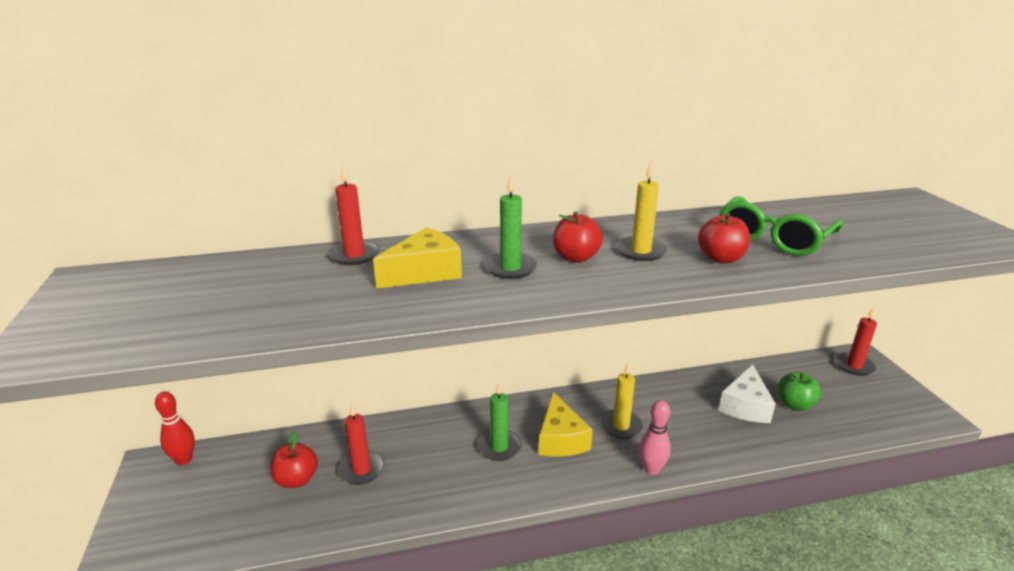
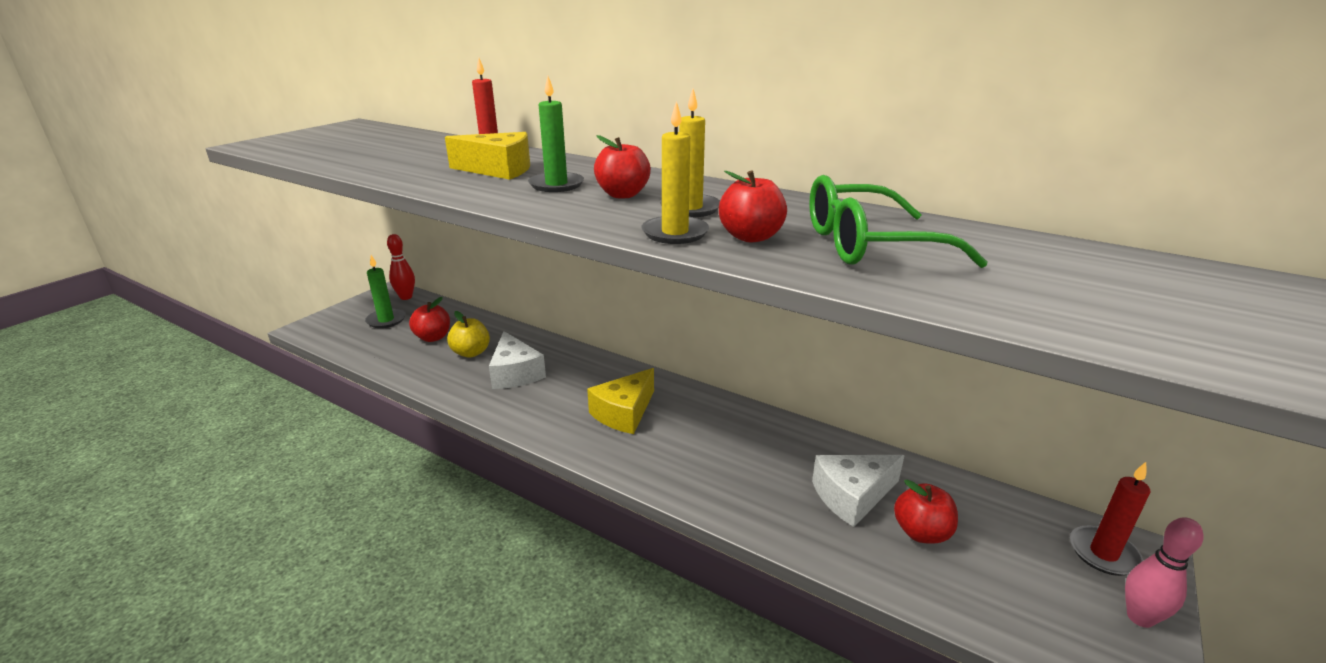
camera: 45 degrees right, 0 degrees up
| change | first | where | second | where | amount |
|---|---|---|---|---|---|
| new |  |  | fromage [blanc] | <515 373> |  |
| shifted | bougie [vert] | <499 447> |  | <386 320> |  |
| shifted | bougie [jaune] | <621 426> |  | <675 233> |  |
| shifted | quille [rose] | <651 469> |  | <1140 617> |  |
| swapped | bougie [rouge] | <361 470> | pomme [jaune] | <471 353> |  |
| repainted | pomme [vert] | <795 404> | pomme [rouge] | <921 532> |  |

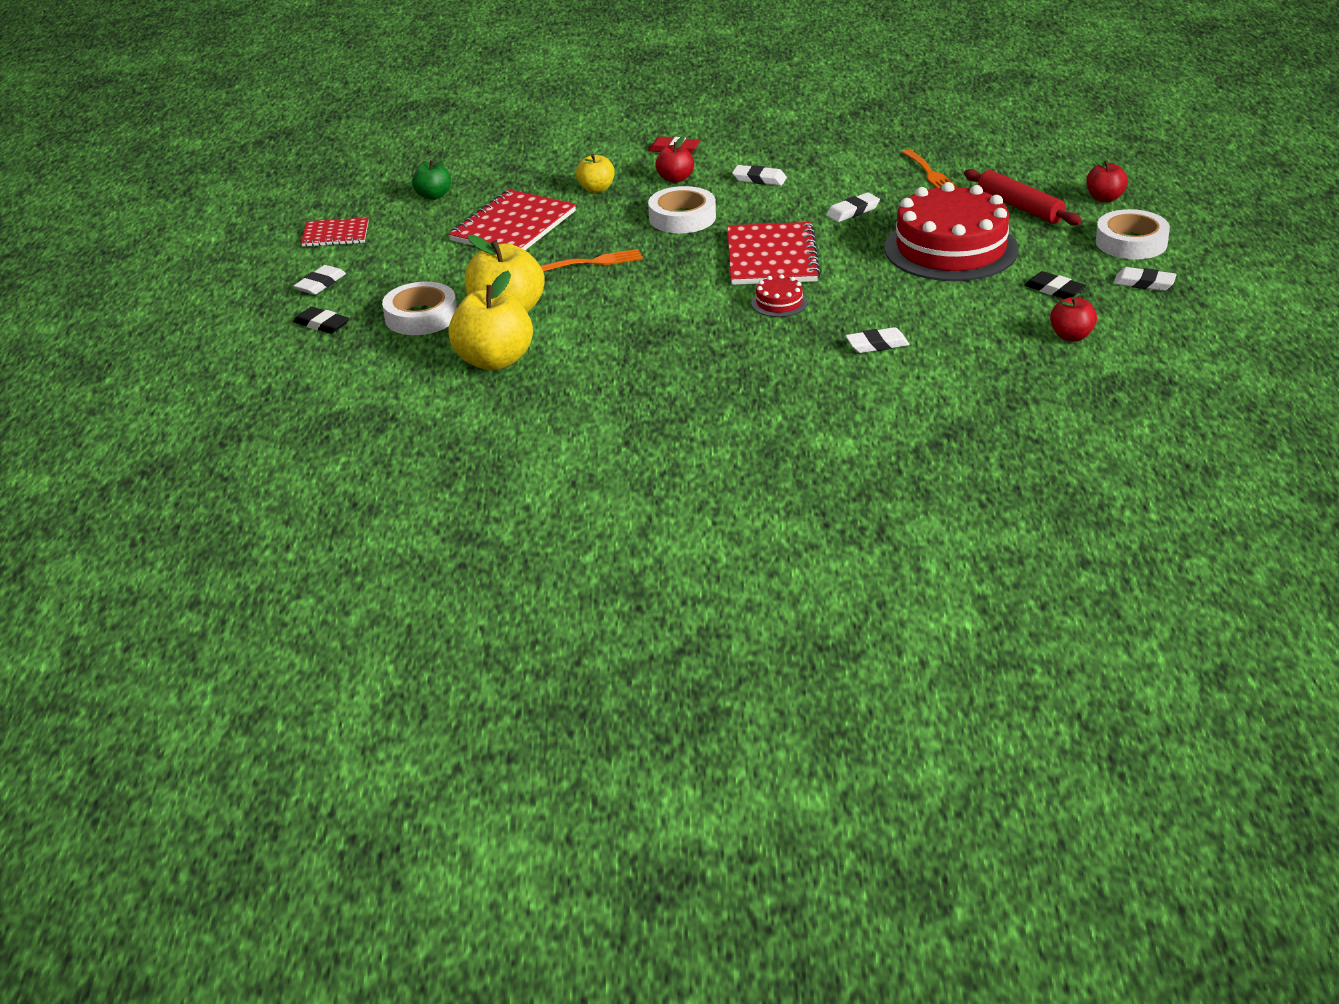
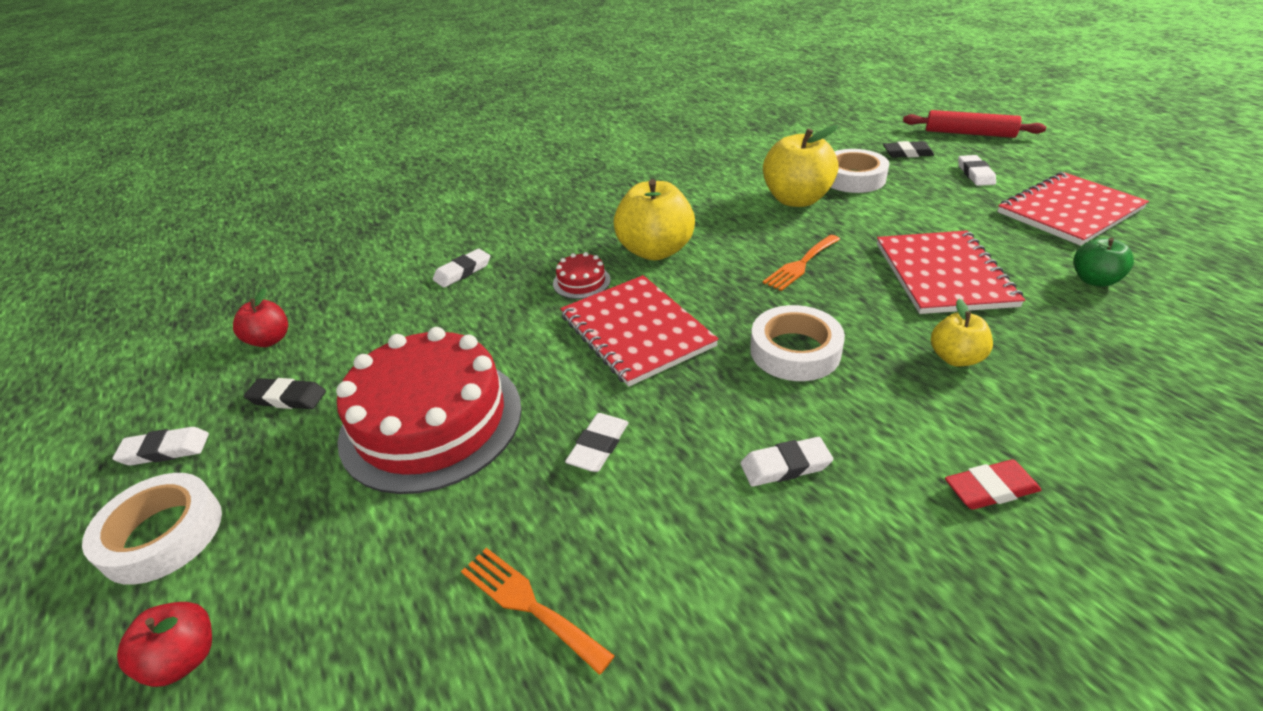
camera: 150 degrees right, 5 degrees up
| change | first | where | second | where | amount |
|---|---|---|---|---|---|
| gone | pomme [rouge] | <675 179> |  |  |  |
| shifted | pomme [jaune] | <494 361> |  | <655 251> |  |
| shifted | rouleau à pâtisserie [rouge] | <1020 207> |  | <969 133> |  |
| scaled | carnet [rouge] | <335 234> |  | <1069 211> | x1.72 |

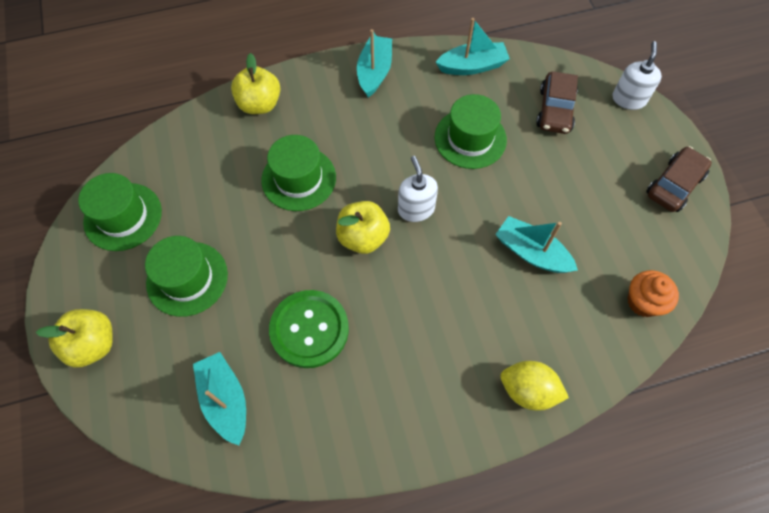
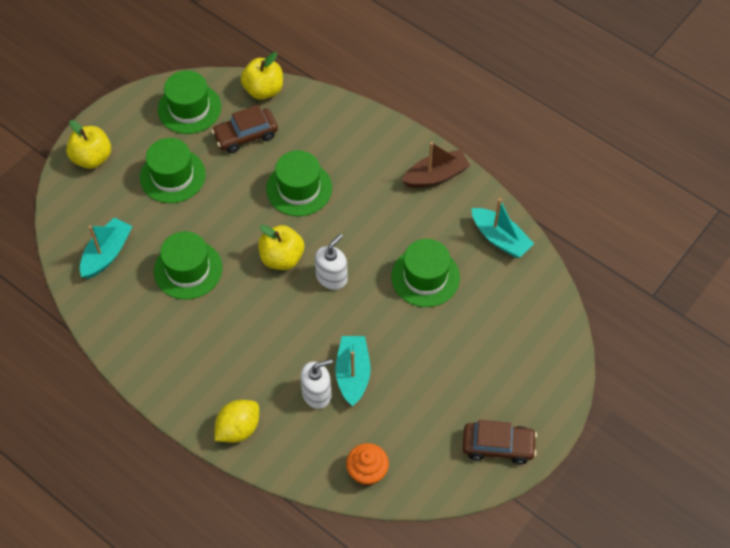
camera: 55 degrees right, 5 degrees down
| change | first | where | second | where | amount |
|---|---|---|---|---|---|
| shifted | pomme [jaune] | <260 104> |  | <263 90> |  |
| shifted | voiture [marron] | <555 110> |  | <246 135> |  |
| shifted | distributeur de savon [blanc] | <628 99> |  | <317 393> |  |
| swapped | bouton [vert] | <309 329> | chapeau [vert] | <188 269> |  |
| repainted | bateau [turquoise] | <374 72> | bateau [marron] | <436 176> |  |
| rotated | citron [jaune] | <528 390> |  | <238 428> | 60 degrees clockwise |

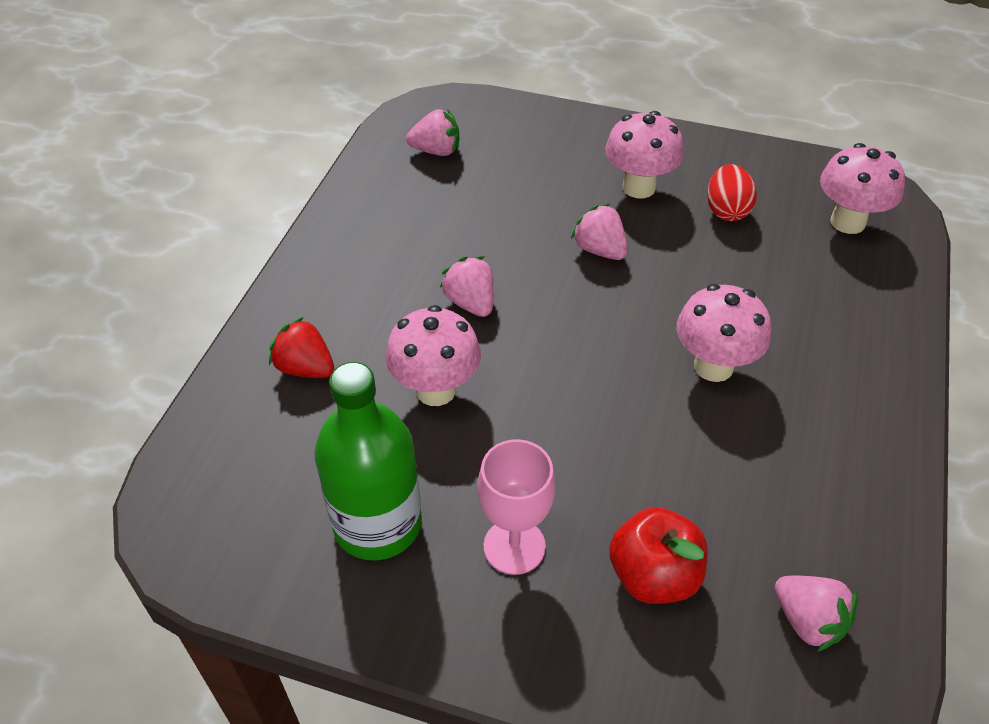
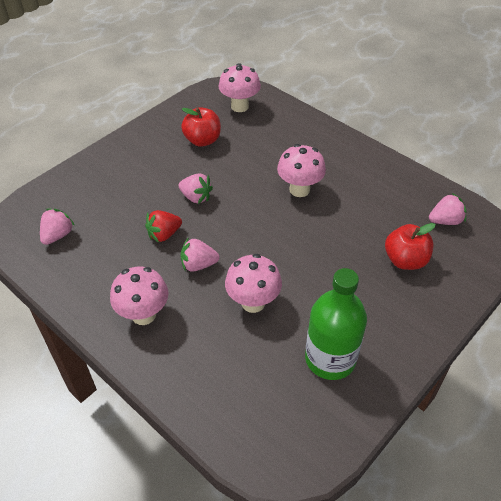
camera: 65 degrees left, 0 degrees up
| change | first | where | second | where | amount |
|---|---|---|---|---|---|
| gone | verre à pied [rose] | <514 546> |  |  |  |
| shifted | fraise [rouge] | <305 368> |  | <164 234> |  |
| shifted | champignon [rose] | <639 187> |  | <143 314> |  |
| swapped | œuf [rouge] | <726 210> | pomme [rouge] | <202 140> |  |
| rotated | fraise [rose] | <599 250> |  | <196 197> | 135 degrees counterclockwise |

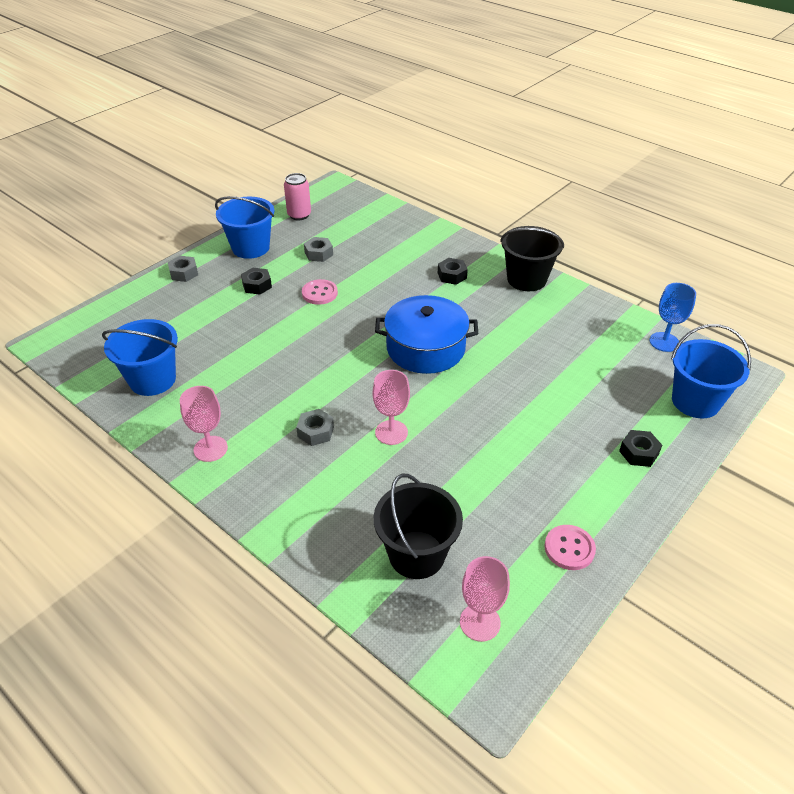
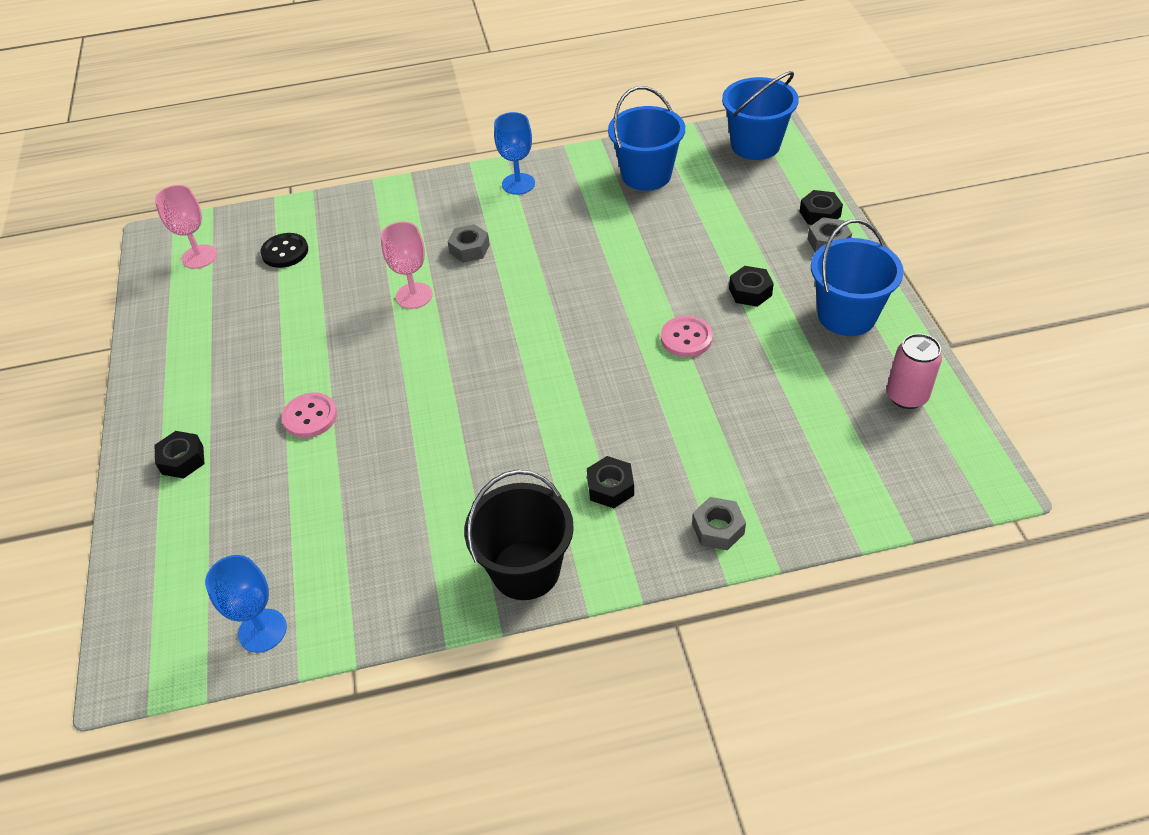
camera: 130 degrees right, 5 degrees up
| change | first | where | second | where | amount |
|---|---|---|---|---|---|
| gone | marmite [bleu] | <425 348> |  |  |  |
| new |  |  | écrou [noir] | <819 214> |  |
| shifted | écrou [gris] | <318 254> |  | <718 529> |  |
| shifted | bouton [rose] | <569 548> |  | <310 417> |  |
| shifted | seau [bleu] | <695 401> |  | <755 145> |  |
| swapped | seau [noir] | <416 554> | bouton [noir] | <285 252> |  |
| repainted | verre à pied [rose] | <210 449> | verre à pied [bleu] | <518 184> |  |

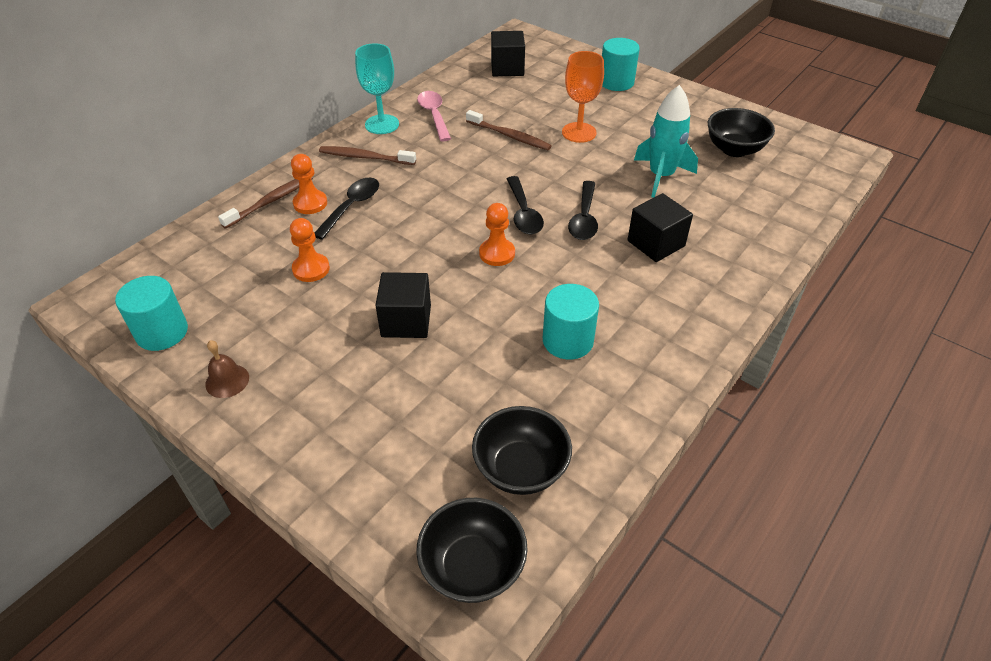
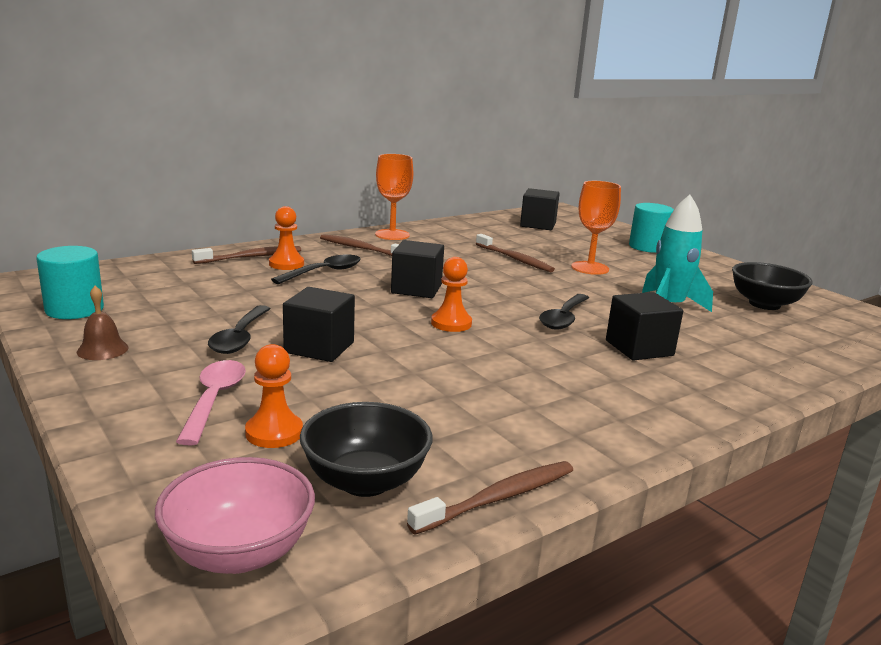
camera: 15 degrees right, 25 degrees down
| change | first | where | second | where | amount |
|---|---|---|---|---|---|
| gone | cylindre [turquoise] | <568 340> |  |  |  |
| new |  |  | cube [noir] | <416 289> |  |
| new |  |  | brosse à dents [marron] | <498 498> |  |
| shifted | pion [orange] | <311 269> |  | <274 432> |  |
| shifted | cuillère [rose] | <434 115> |  | <214 400> |  |
| shifted | cuillère [noir] | <523 213> |  | <240 338> |  |
| repainted | verre à pied [turquoise] | <382 124> | verre à pied [orange] | <392 235> |  |
| repainted | bol [noir] | <473 567> | bol [rose] | <239 553> |  |

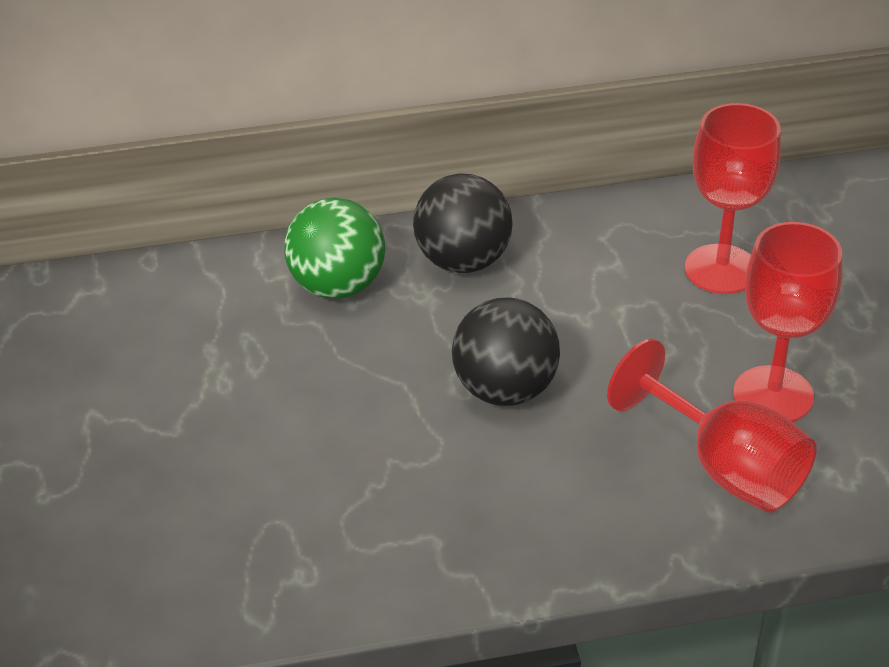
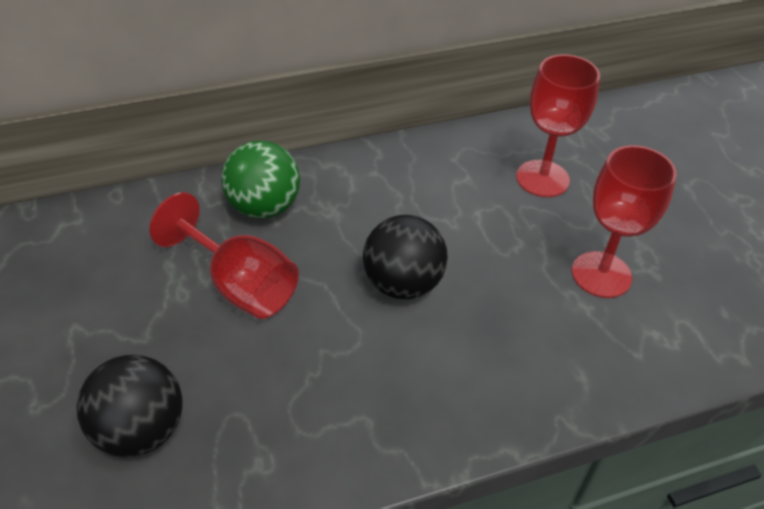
camera: 10 degrees left, 5 degrees up
| change | first | where | second | where | amount |
|---|---|---|---|---|---|
| shifted | balle [noir] | <462 261> |  | <140 430> |  |
| shifted | verre à pied [rouge] | <725 468> |  | <240 285> |  |

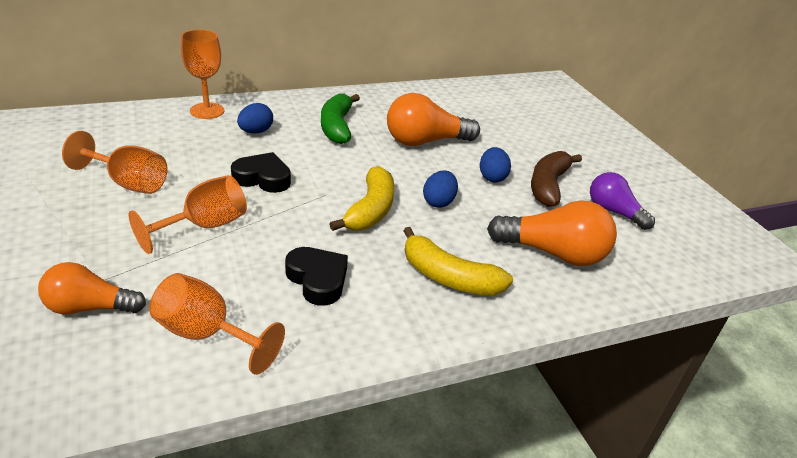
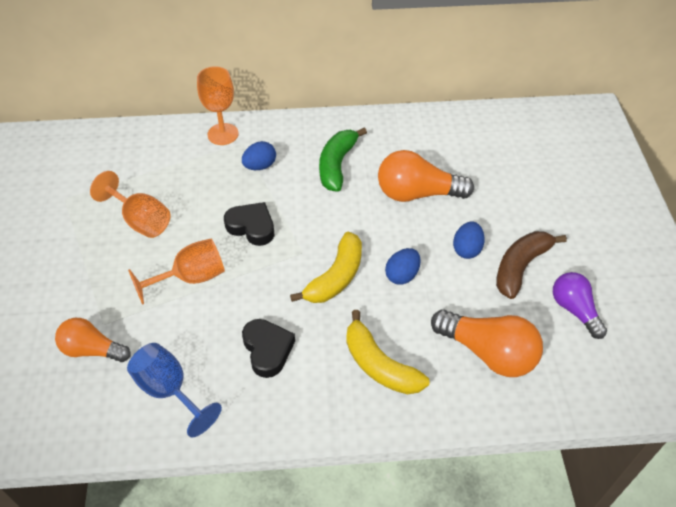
camera: 20 degrees right, 15 degrees up
| change | first | where | second | where | amount |
|---|---|---|---|---|---|
| repainted | verre à pied [orange] | <206 334> | verre à pied [bleu] | <169 390> |  |

